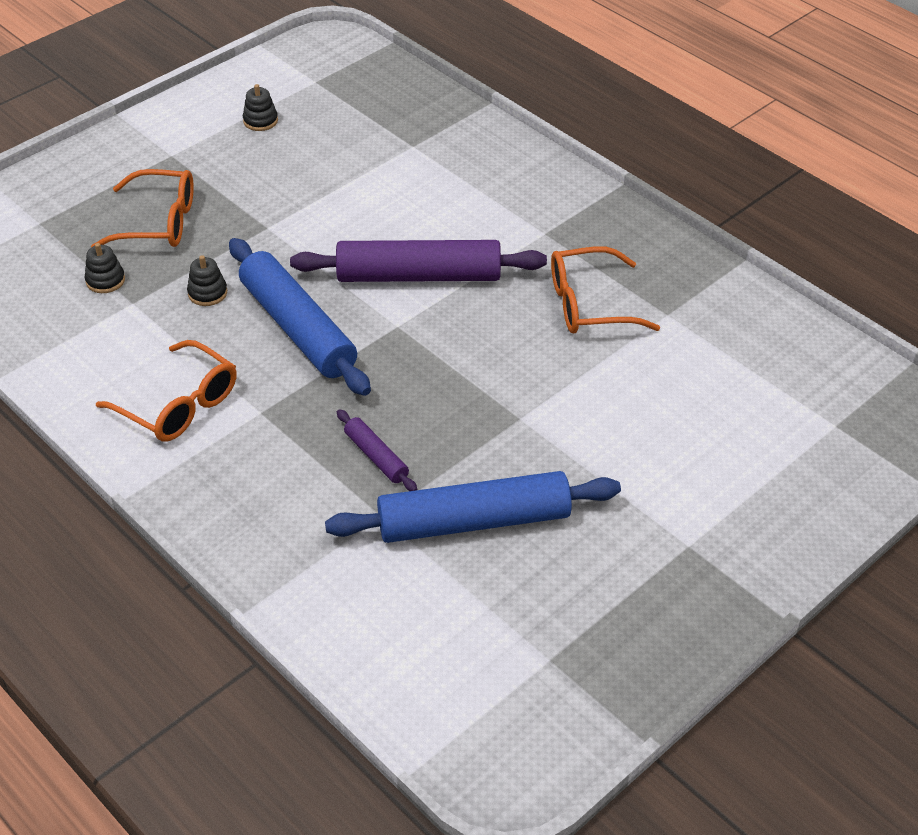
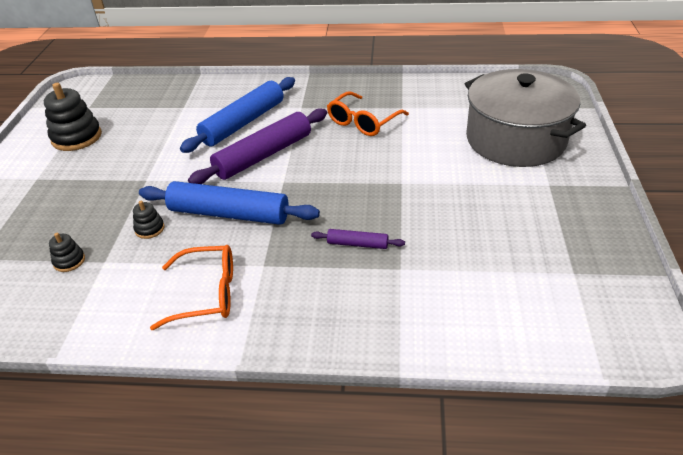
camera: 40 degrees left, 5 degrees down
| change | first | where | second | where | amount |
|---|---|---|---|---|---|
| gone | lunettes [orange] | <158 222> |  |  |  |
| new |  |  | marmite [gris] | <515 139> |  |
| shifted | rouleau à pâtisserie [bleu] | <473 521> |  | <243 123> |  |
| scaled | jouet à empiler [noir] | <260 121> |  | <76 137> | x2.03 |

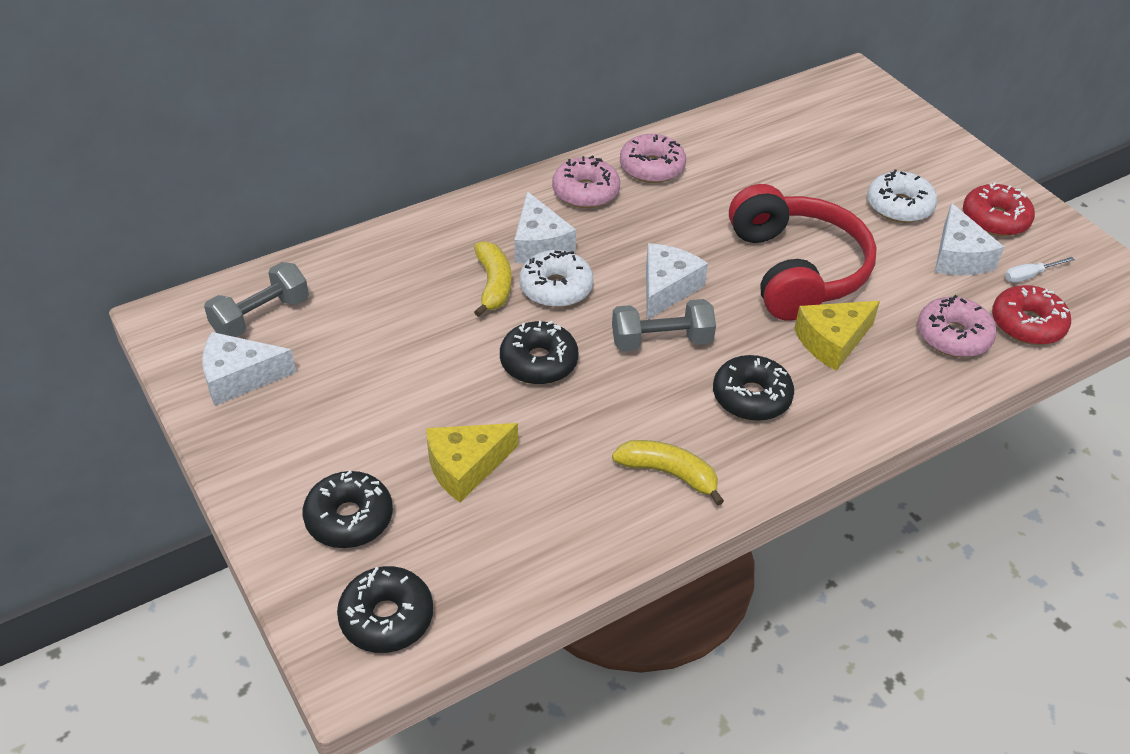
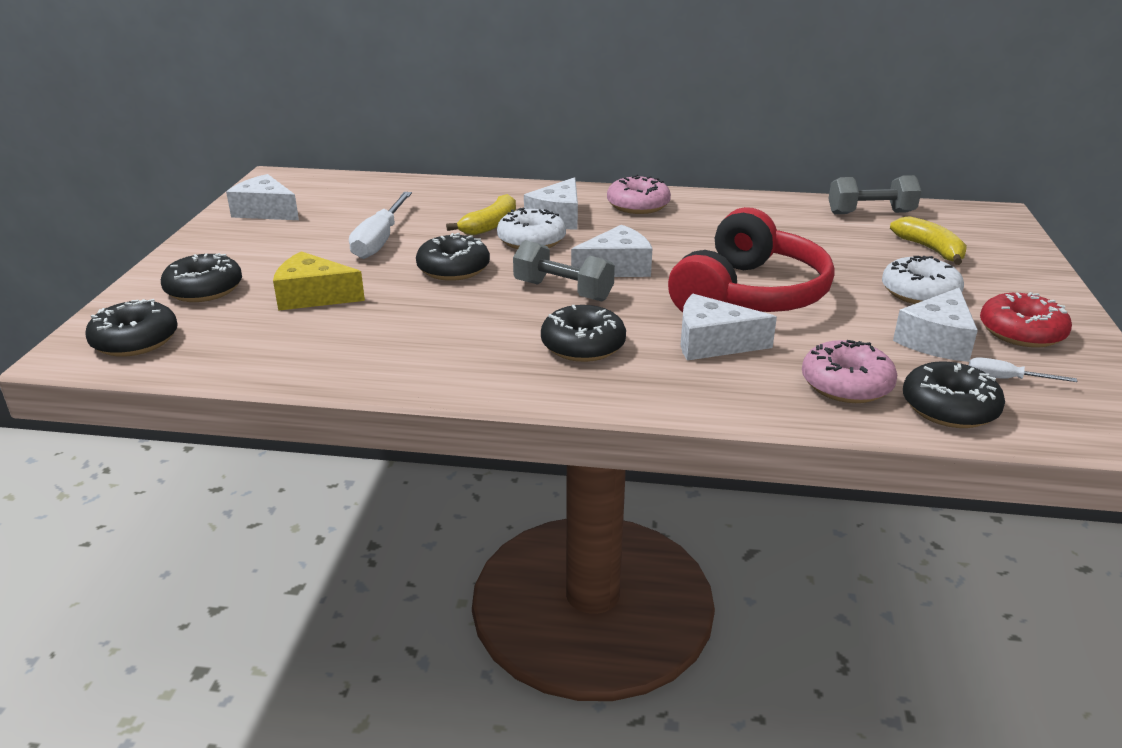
camera: 40 degrees right, 15 degrees down
| change | first | where | second | where | amount |
|---|---|---|---|---|---|
| gone | beignet [rose] | <652 167> |  |  |  |
| new |  |  | tournevis [blanc] | <380 240> |  |
| shifted | haltère [gris] | <261 316> |  | <870 213> |  |
| shifted | banane [jaune] | <669 474> |  | <930 249> |  |
| repainted | fromage [jaune] | <832 341> | fromage [blanc] | <713 343> |  |
| repainted | beignet [rouge] | <1027 324> | beignet [noir] | <949 408> |  |

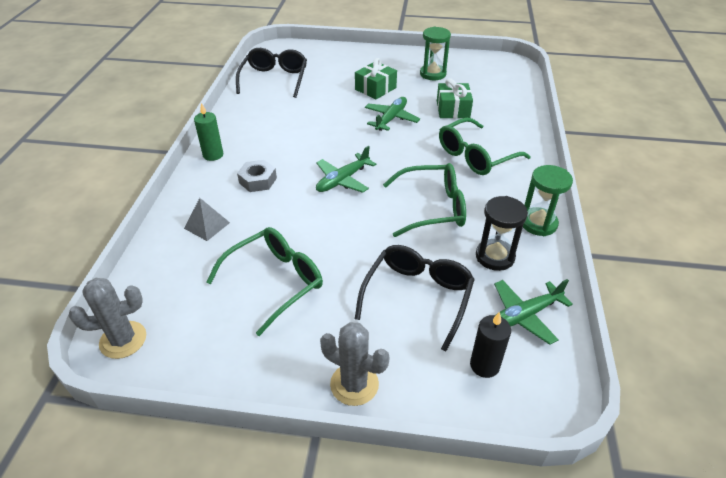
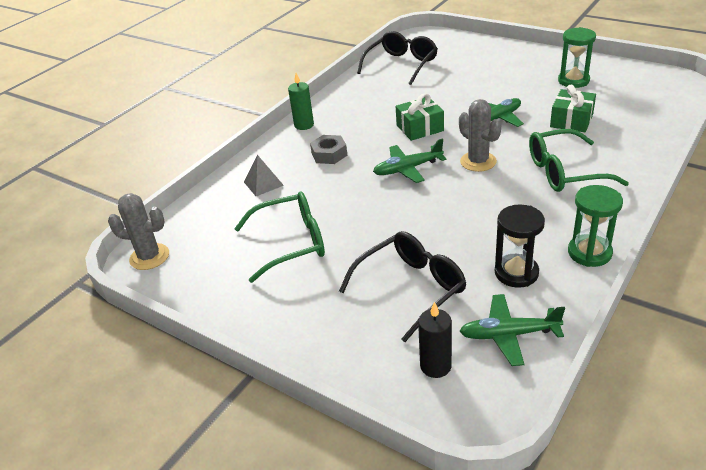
camera: 30 degrees right, 5 degrees down
| change | first | where | second | where | amount |
|---|---|---|---|---|---|
| gone | lunettes [vert] | <433 208> |  |  |  |
| shifted | cactus [gris] | <354 384> |  | <478 161> |  |
| shifted | cadeau [vert] | <375 88> |  | <420 128> |  |

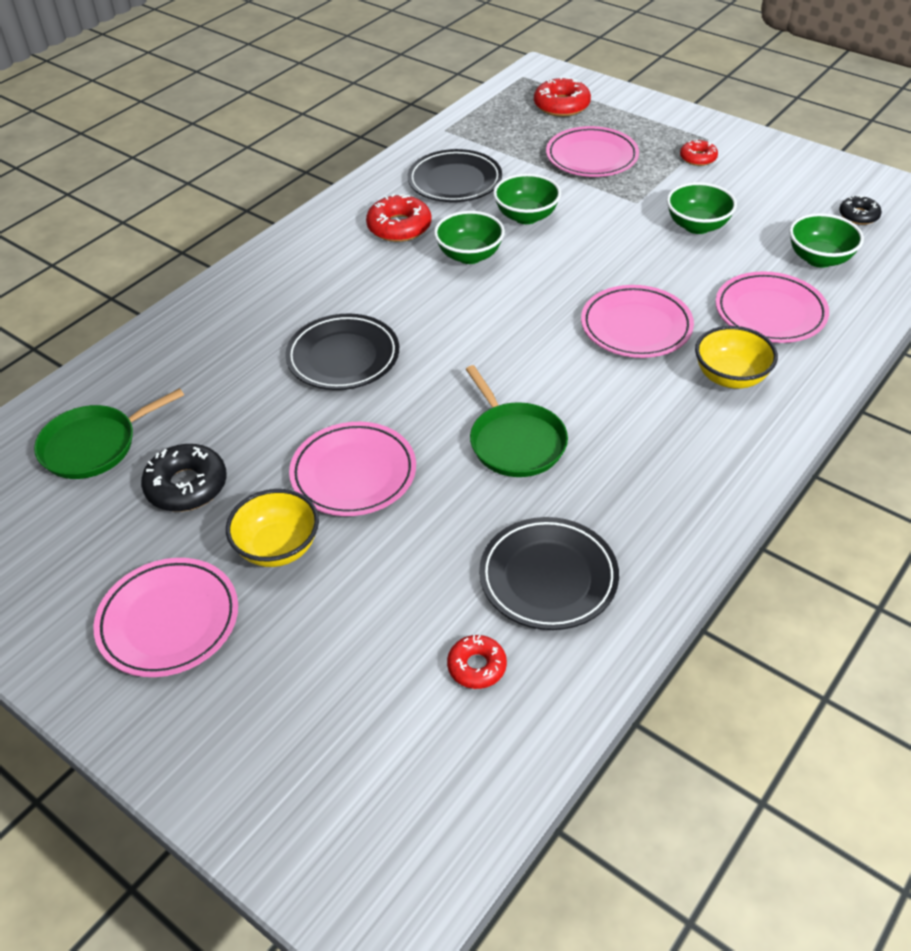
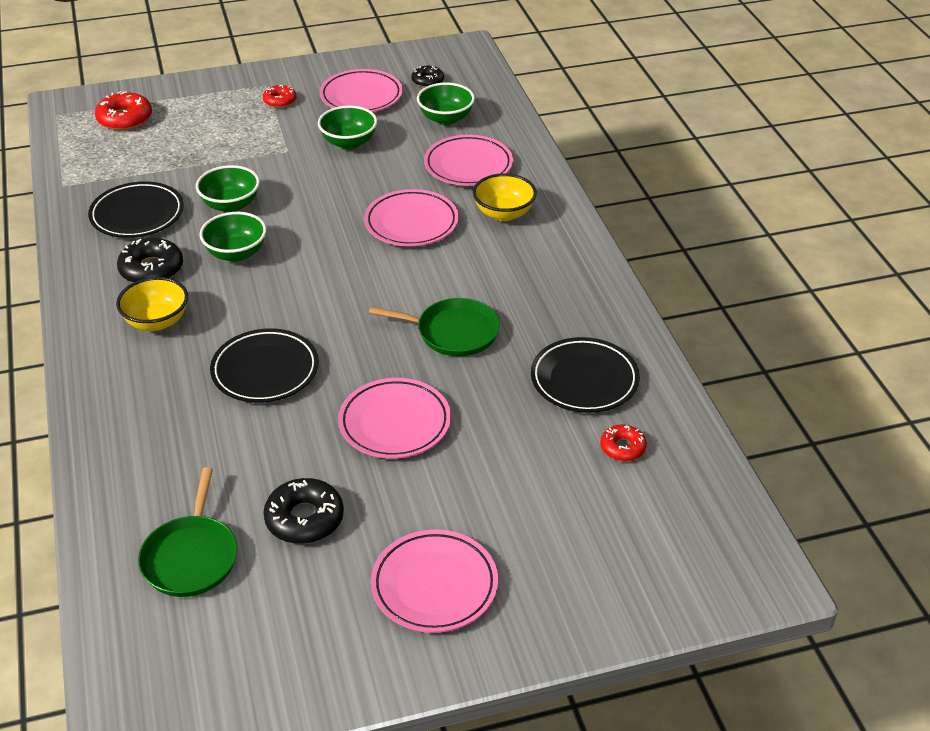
camera: 55 degrees left, 5 degrees down
| change | first | where | second | where | amount |
|---|---|---|---|---|---|
| shifted | bol [jaune] | <278 547> |  | <157 321> |  |
| shifted | assiette [rose] | <591 157> |  | <361 96> |  |
| repainted | beignet [rouge] | <399 227> | beignet [noir] | <151 269> |  |

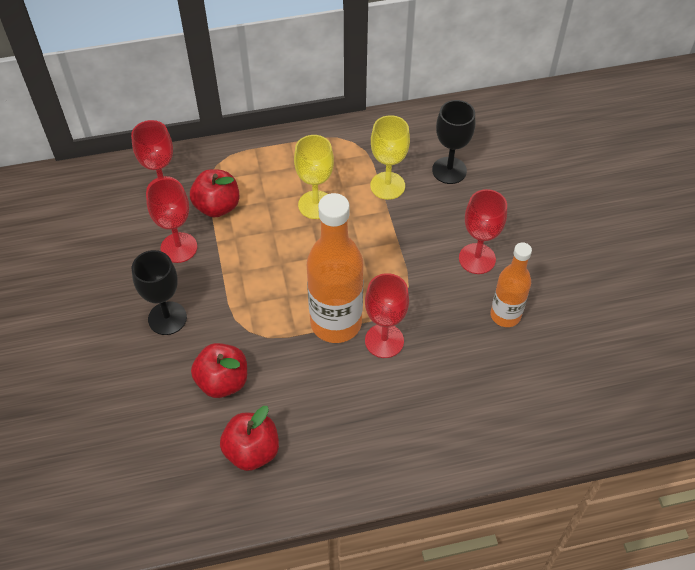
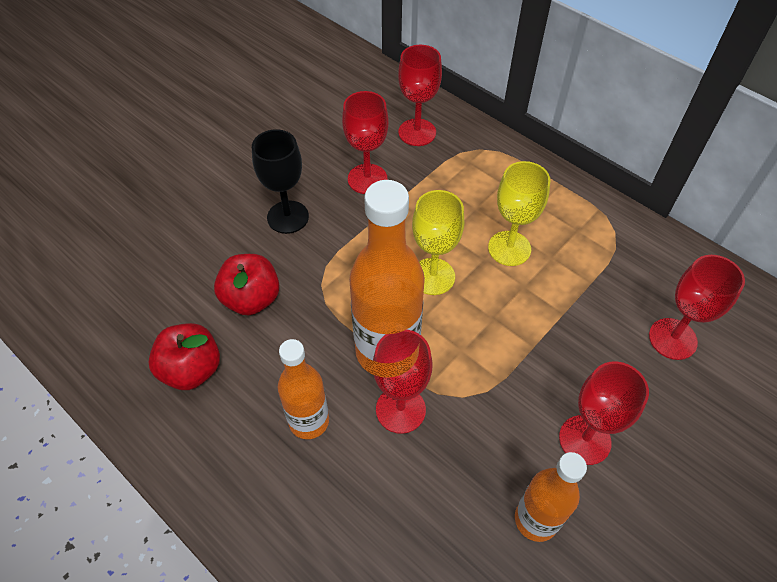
camera: 55 degrees right, 0 degrees up
| change | first | where | second | where | amount |
|---|---|---|---|---|---|
| gone | pomme [rouge] | <217 206> |  |  |  |
| new |  |  | bouteille [orange] | <309 421> |  |
| shifted | verre à pied [jaune] | <387 186> |  | <433 276> |  |
| repainted | verre à pied [noir] | <449 170> | verre à pied [rouge] | <672 339> |  |

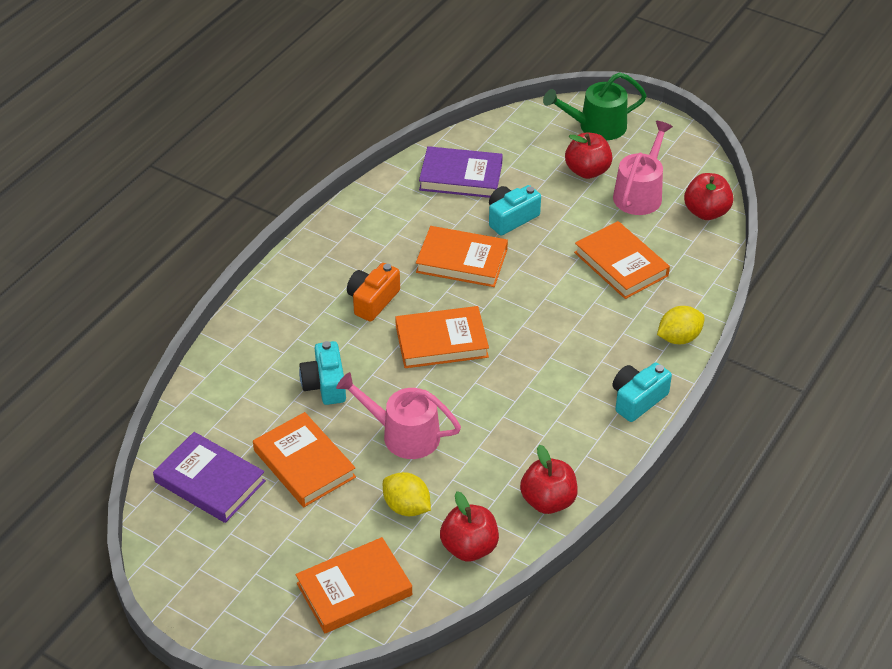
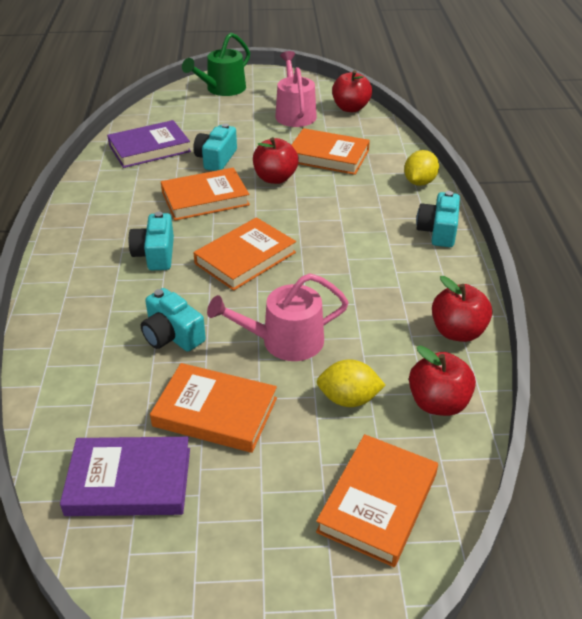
camera: 35 degrees left, 5 degrees down
| change | first | where | second | where | amount |
|---|---|---|---|---|---|
| shifted | pomme [rouge] | <587 171> |  | <275 178> |  |
| repainted | appareil photo [orange] | <372 300> | appareil photo [turquoise] | <155 254> |  |

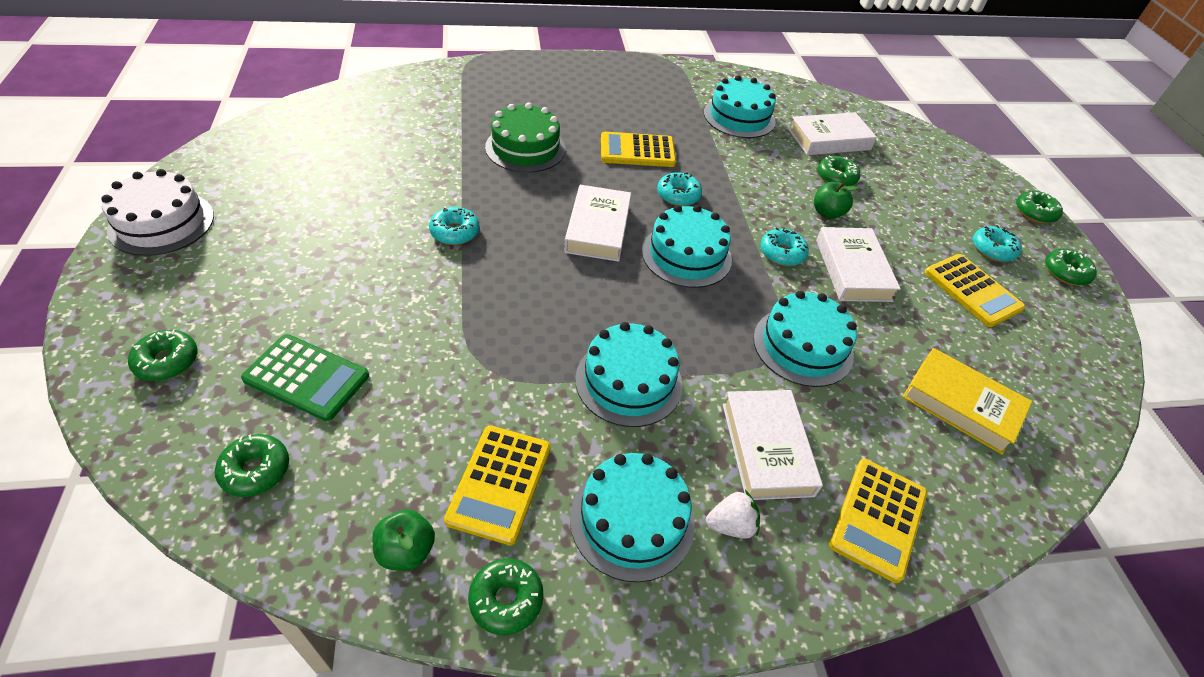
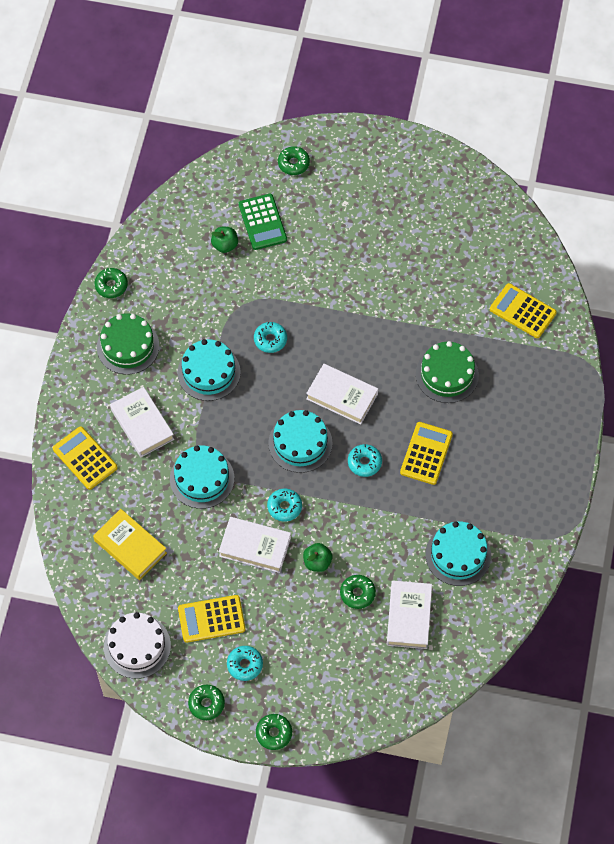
camera: 115 degrees right, 15 degrees up
| change | first | where | second | where | amount |
|---|---|---|---|---|---|
| gone | beignet [vert] | <255 470> |  |  |  |
| gone | fraise [blanc] | <730 525> |  |  |  |
| shifted | gâteau [blanc] | <161 223> |  | <137 646> |  |
| shifted | pomme [vert] | <406 551> |  | <225 245> |  |
| shifted | beignet [turquoise] | <455 232> |  | <270 340> |  |
| shifted | calculatrice [jaune] | <500 483> |  | <522 311> |  |
| repainted | gâteau [turquoise] | <632 520> | gâteau [vert] | <128 346> |  |
| rotated | calculatrice [vert] | <307 377> |  | <262 222> | 60 degrees counterclockwise |
| rotated | livre [blanc] | <766 448> |  | <142 424> | 45 degrees clockwise |
| rotated | livre [jaune] | <961 405> |  | <130 546> | 75 degrees clockwise |

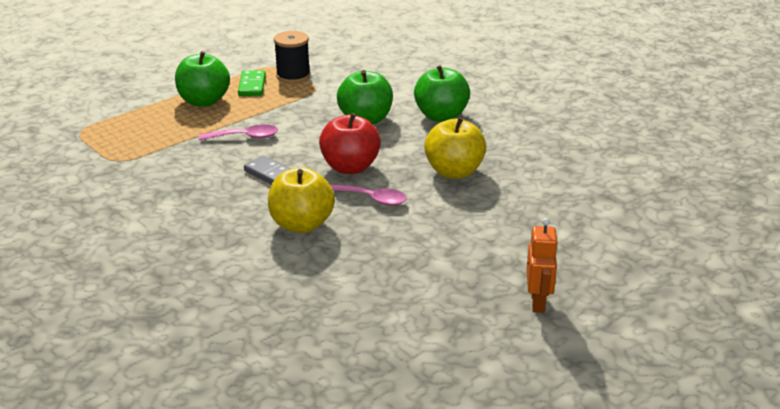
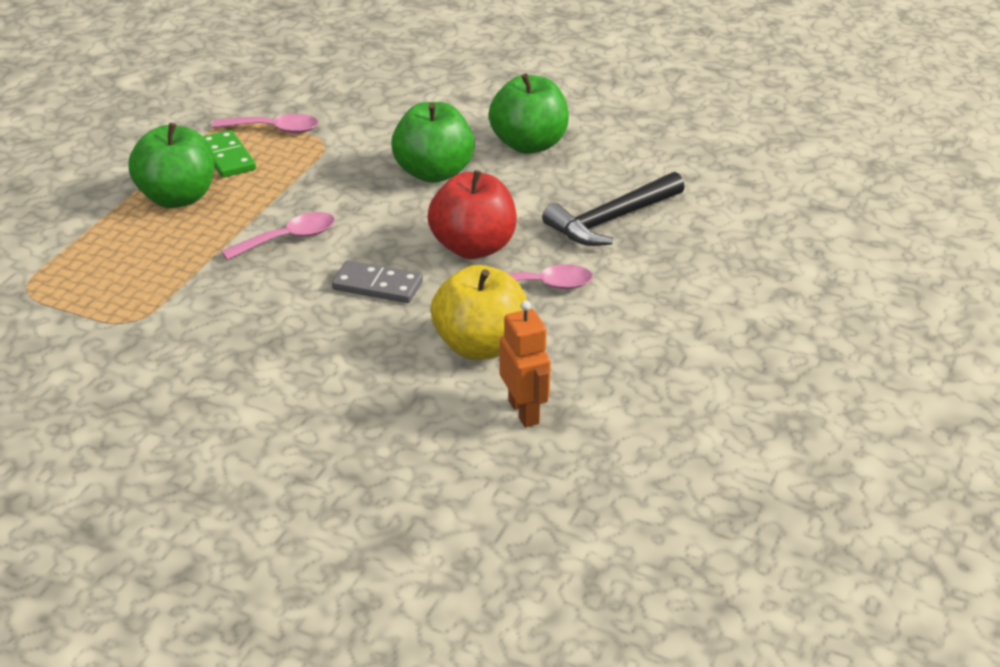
camera: 25 degrees left, 5 degrees up
| change | first | where | second | where | amount |
|---|---|---|---|---|---|
| shifted | robot [orange] | <538 302> |  | <524 412> |  |
| swapped | bobine [noir] | <293 76> | cuillère [rose] | <274 129> |  |
| swapped | pomme [jaune] | <454 172> | marteau [noir] | <611 220> |  |

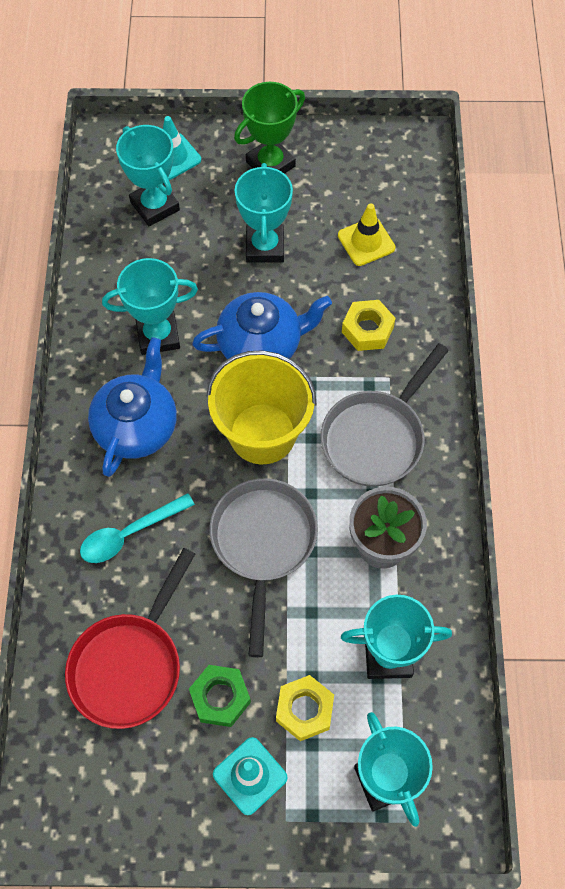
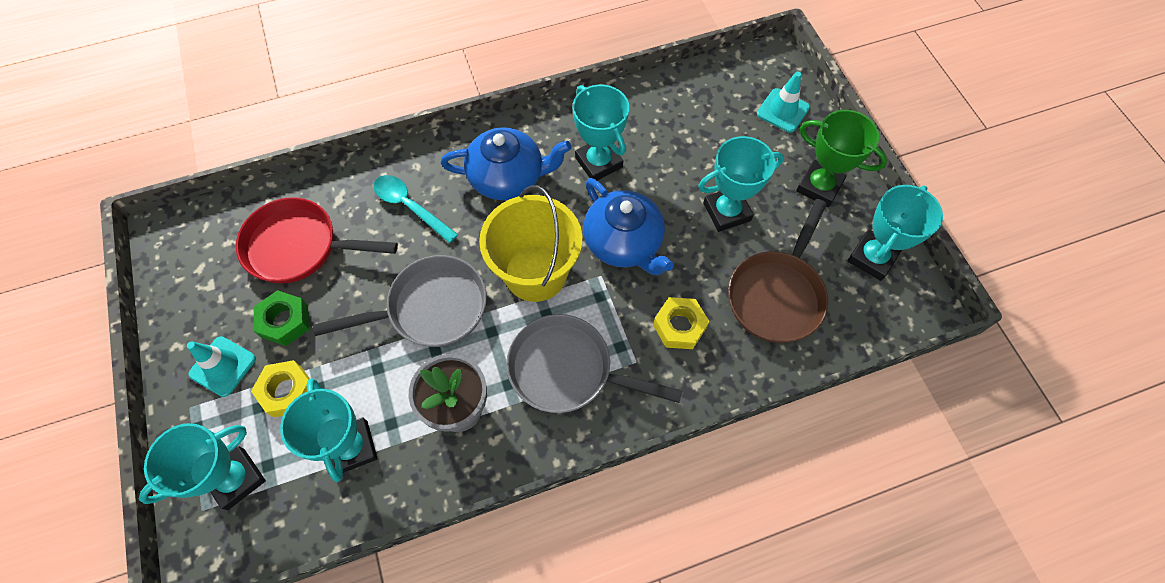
camera: 70 degrees right, 0 degrees up
| change | first | where | second | where | amount |
|---|---|---|---|---|---|
| shifted | trophée [turquoise] | <155 206> |  | <872 258> |  |
| swapped | cône de chantier [jaune] | <366 242> | poêle [marron] | <777 295> |  |

